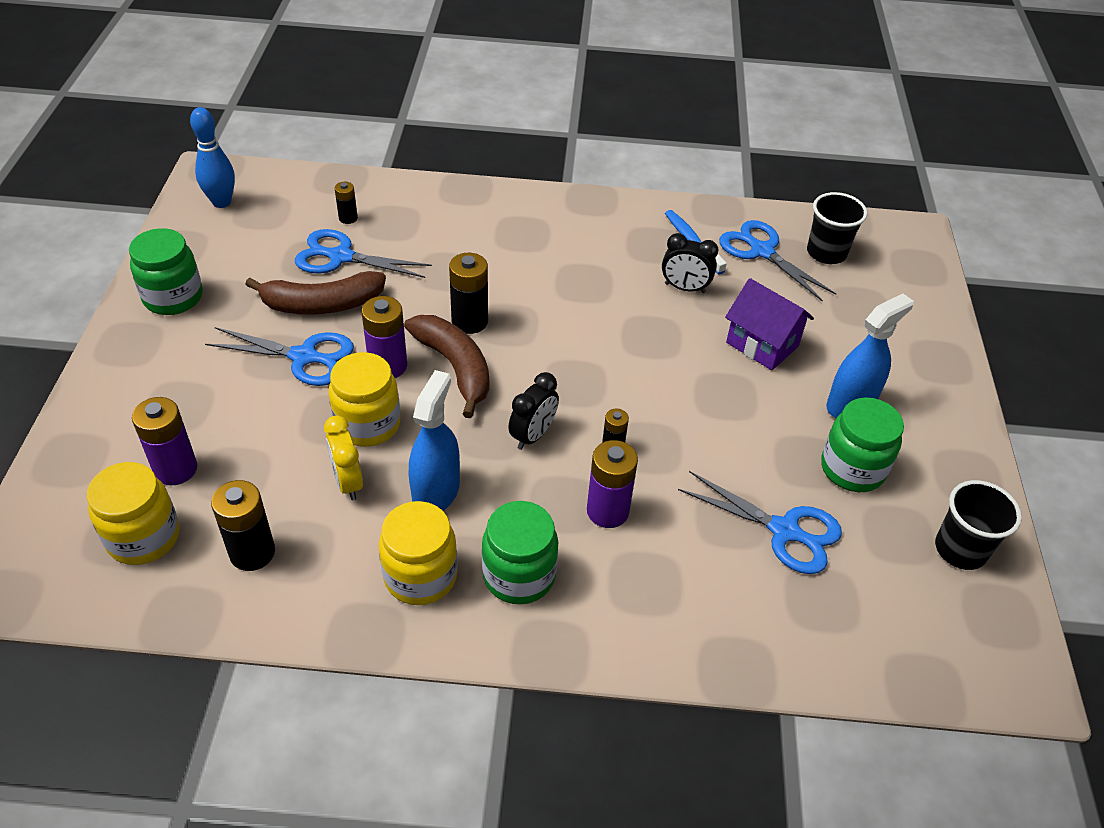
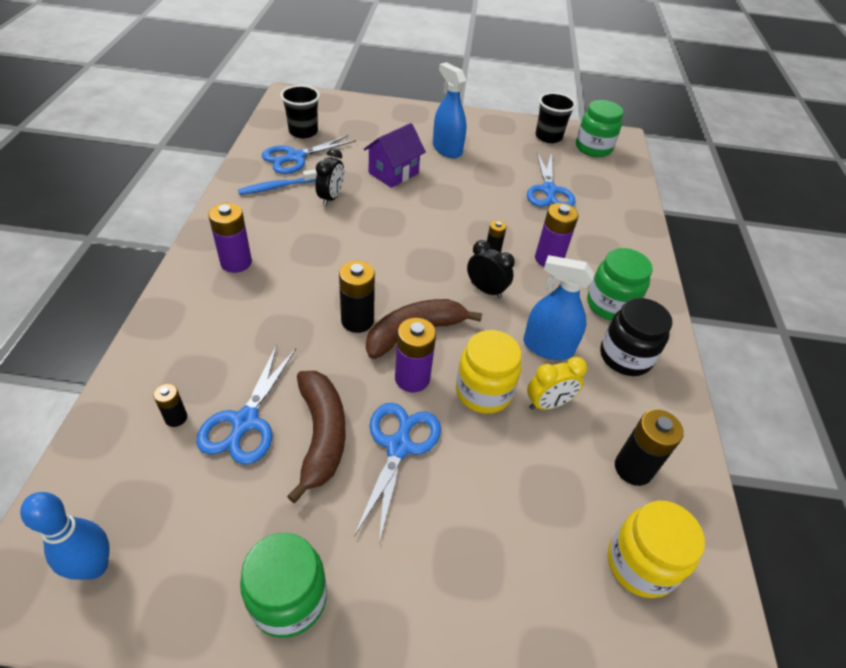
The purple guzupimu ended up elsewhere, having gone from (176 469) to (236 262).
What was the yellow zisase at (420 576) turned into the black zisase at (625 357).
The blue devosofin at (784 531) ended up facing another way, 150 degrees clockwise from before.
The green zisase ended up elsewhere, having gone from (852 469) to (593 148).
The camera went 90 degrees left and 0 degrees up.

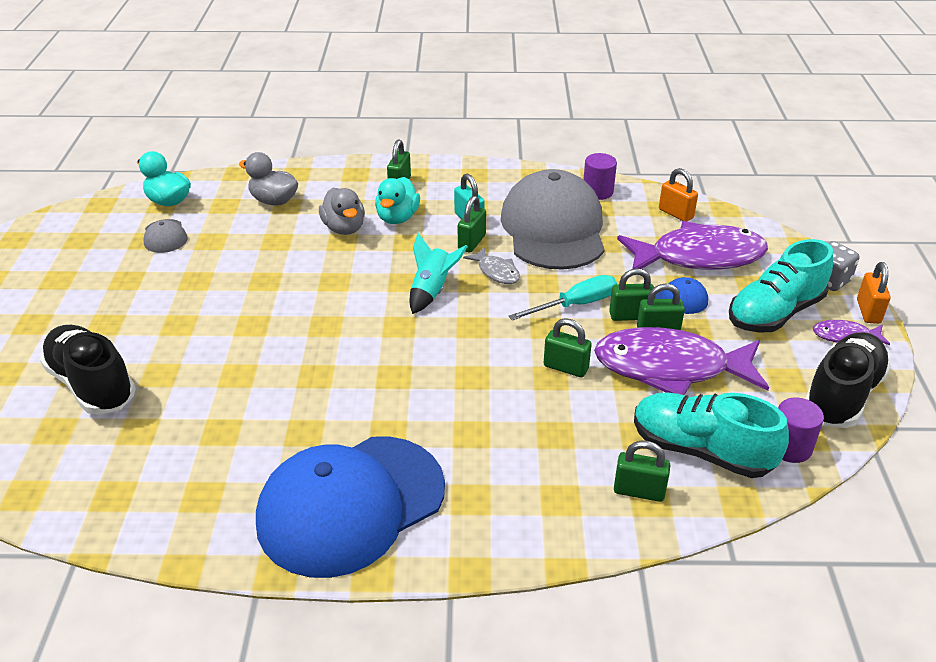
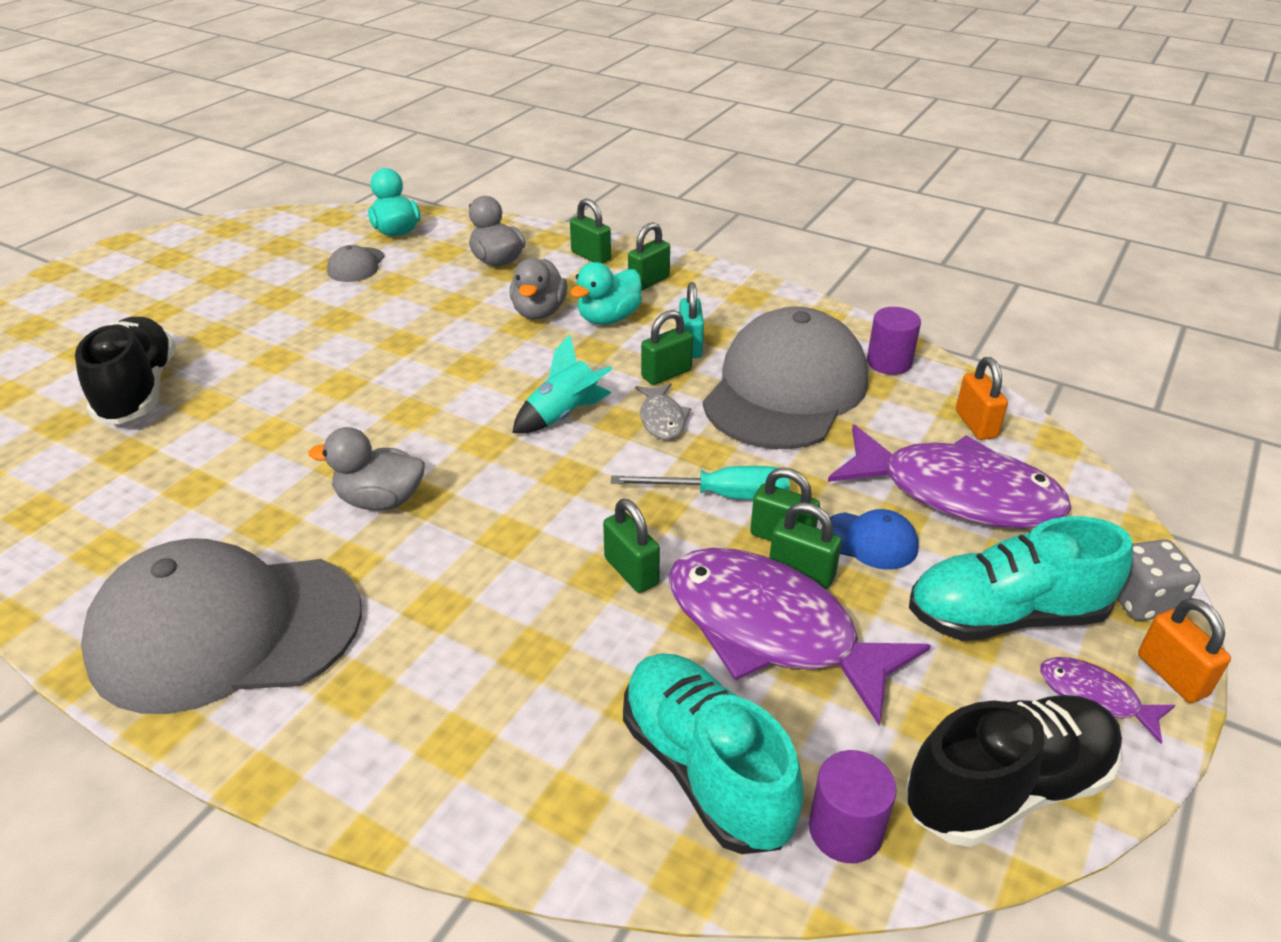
What was the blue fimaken at (351 505) turned into the grey fimaken at (225 630).
The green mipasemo ended up elsewhere, having gone from (639 491) to (591 256).
The orange mipasemo at (868 311) ended up facing another way, 60 degrees counterclockwise from before.
The second view gained the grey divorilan at (380 500).
The camera went 30 degrees right and 0 degrees up.

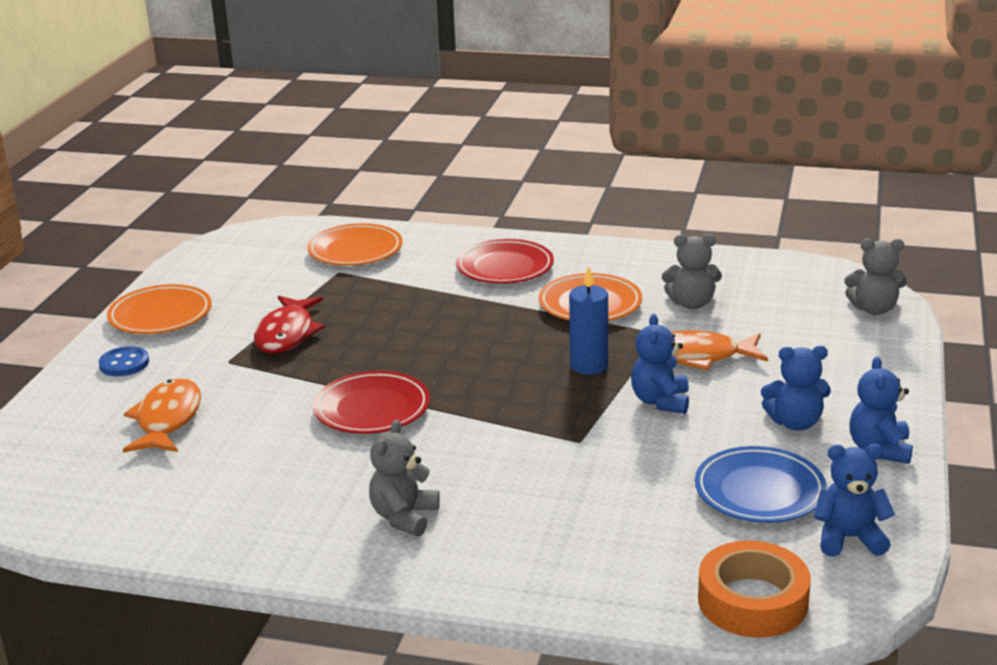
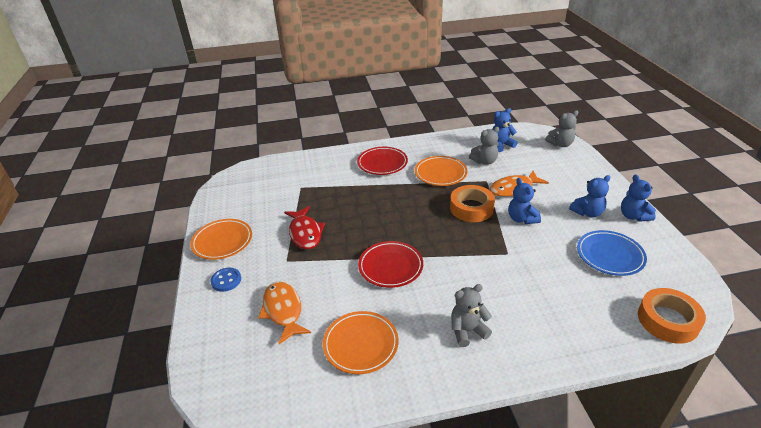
The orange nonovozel ended up elsewhere, having gone from (355 250) to (361 344).
The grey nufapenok at (404 517) ended up facing another way, 75 degrees clockwise from before.
Where the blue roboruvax stood at (589 365), the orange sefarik came to stand at (471 208).
The blue nufapenok ended up elsewhere, having gone from (849 538) to (501 145).
The camera went 25 degrees left and 10 degrees up.

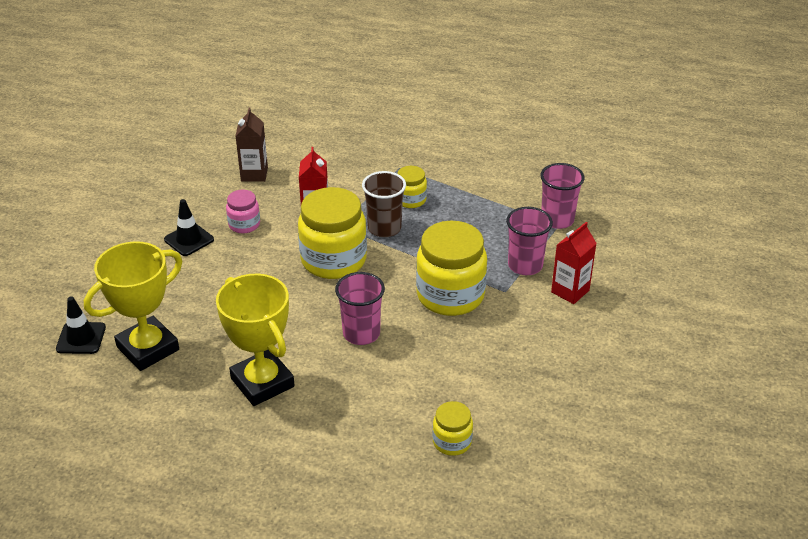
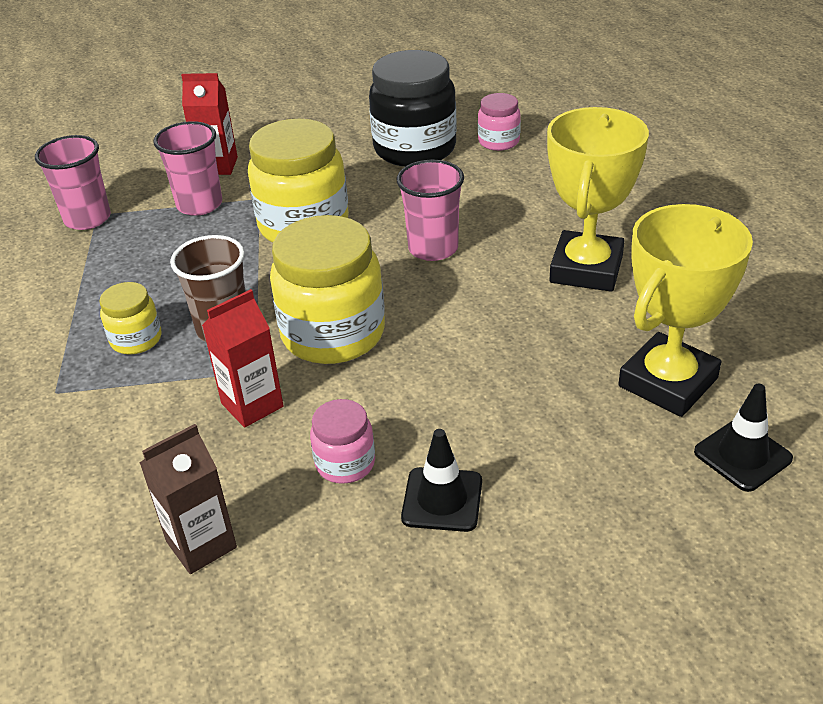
The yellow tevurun at (148 348) ended up facing another way, 60 degrees counterclockwise from before.
What was the yellow zisase at (452 442) turned into the pink zisase at (498 141).
The second view gained the black zisase at (415 149).
The camera went 125 degrees left and 0 degrees up.

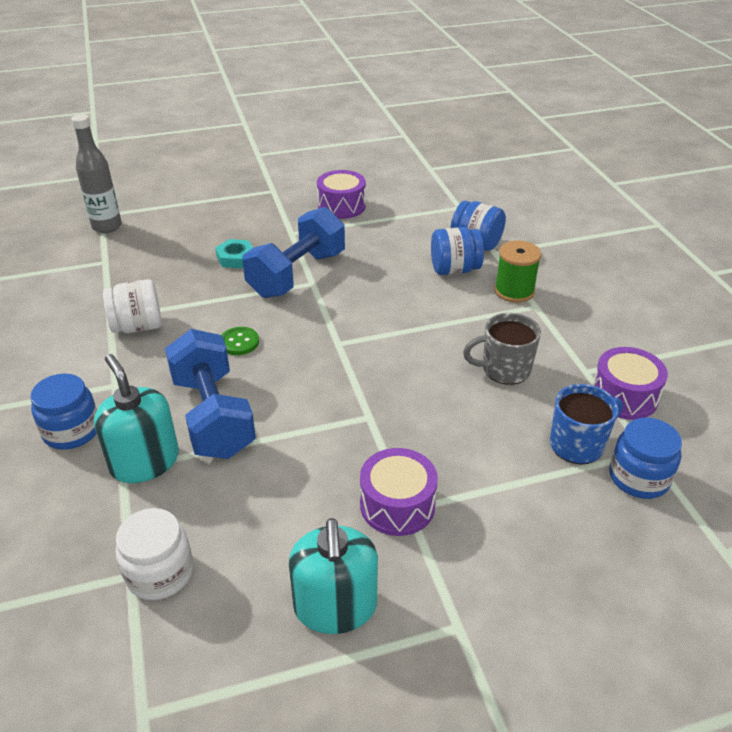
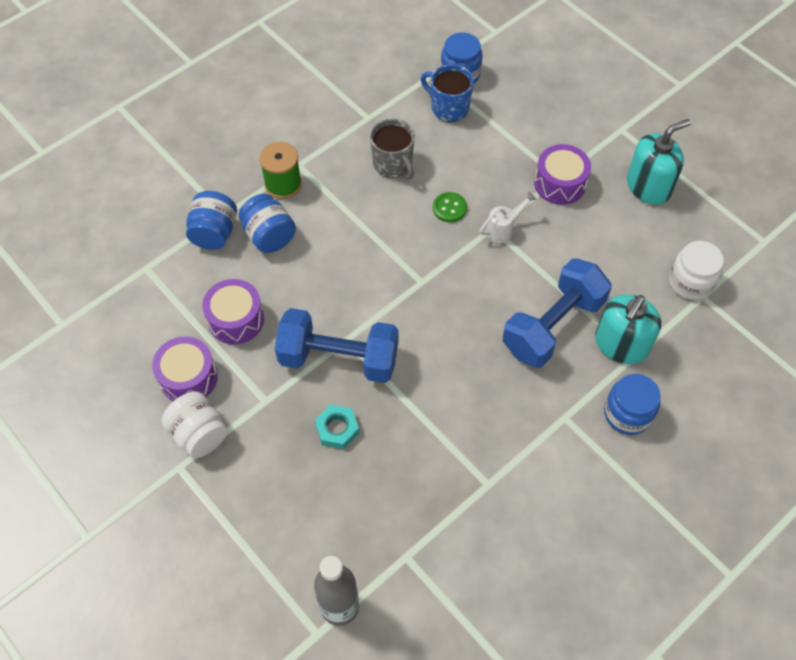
The white zisase ended up elsewhere, having gone from (138 326) to (199 434).
The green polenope ended up elsewhere, having gone from (239 342) to (449 208).
The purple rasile ended up elsewhere, having gone from (624 396) to (236 319).
The second view gained the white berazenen at (503 229).
The camera went 115 degrees left and 20 degrees up.

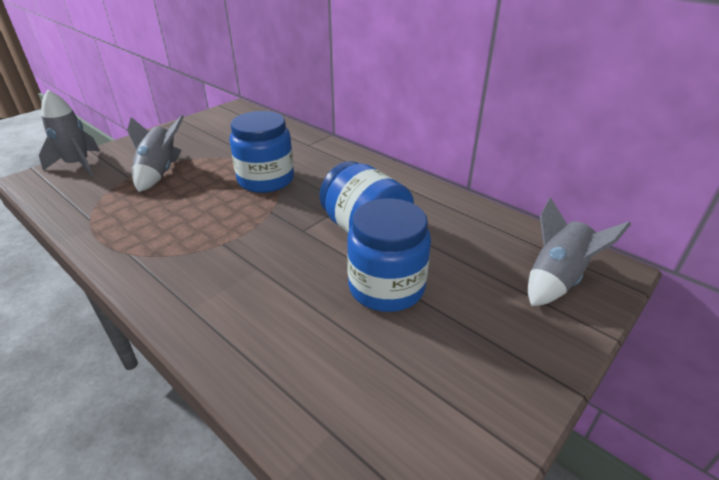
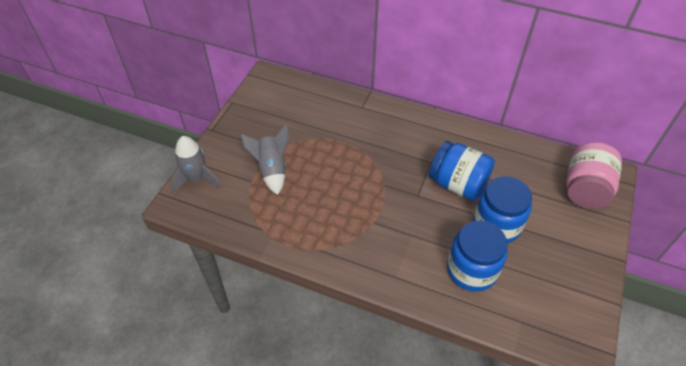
The blue zisase ended up elsewhere, having gone from (266 180) to (471 270).
Where the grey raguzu stood at (556 279), the pink zisase came to stand at (585 189).
The camera went 20 degrees left and 15 degrees up.

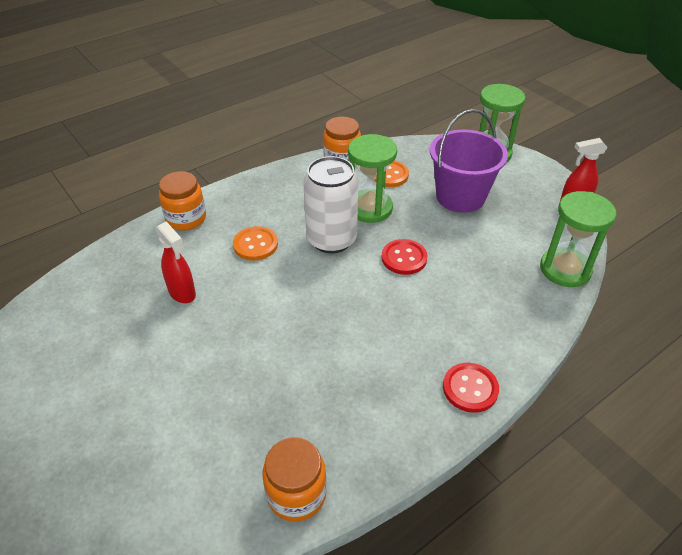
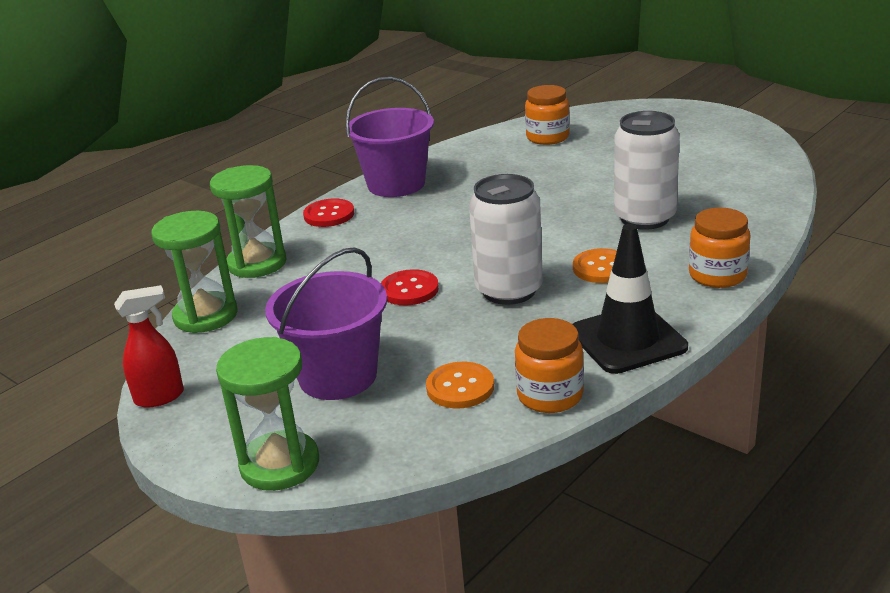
Where the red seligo stood at (182 293), the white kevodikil came to stand at (644 218).
The orange zisase ended up elsewhere, having gone from (296 494) to (547 137).
The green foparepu ended up elsewhere, having gone from (369 208) to (257 263).
The second view gained the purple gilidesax at (396 184).
The second view gained the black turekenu at (627 340).
The camera went 170 degrees right and 15 degrees down.

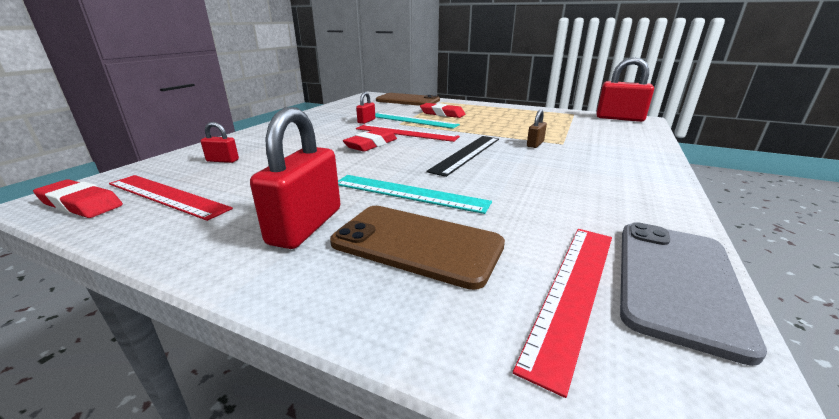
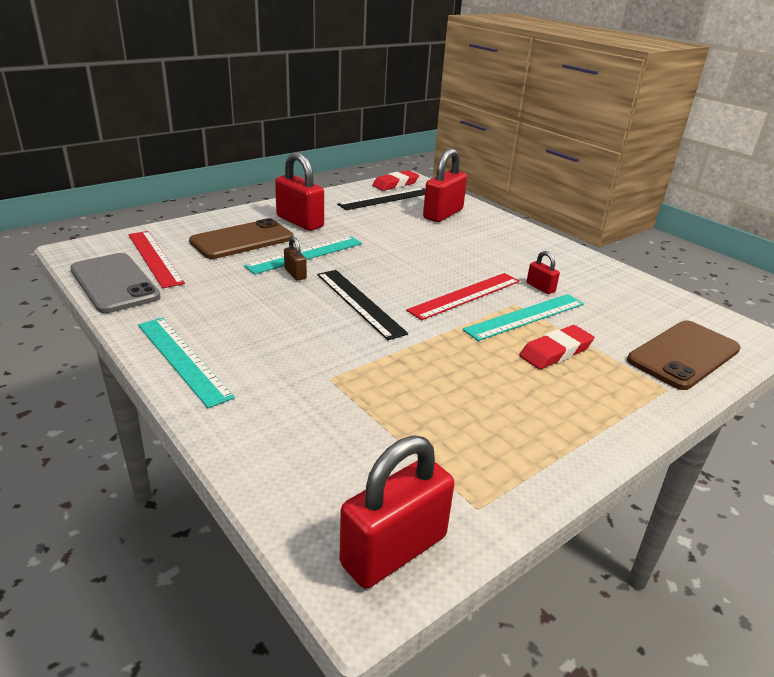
What was the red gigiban at (167 196) turned into the black gigiban at (386 199).
The size of the red mipasemo at (222 160) changed by a factor of 2.06.
The second view lost the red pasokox at (371 144).
The brown mipasemo ended up elsewhere, having gone from (535 144) to (295 274).
The second view gained the turquoise gigiban at (182 359).
The camera went 115 degrees right and 5 degrees up.

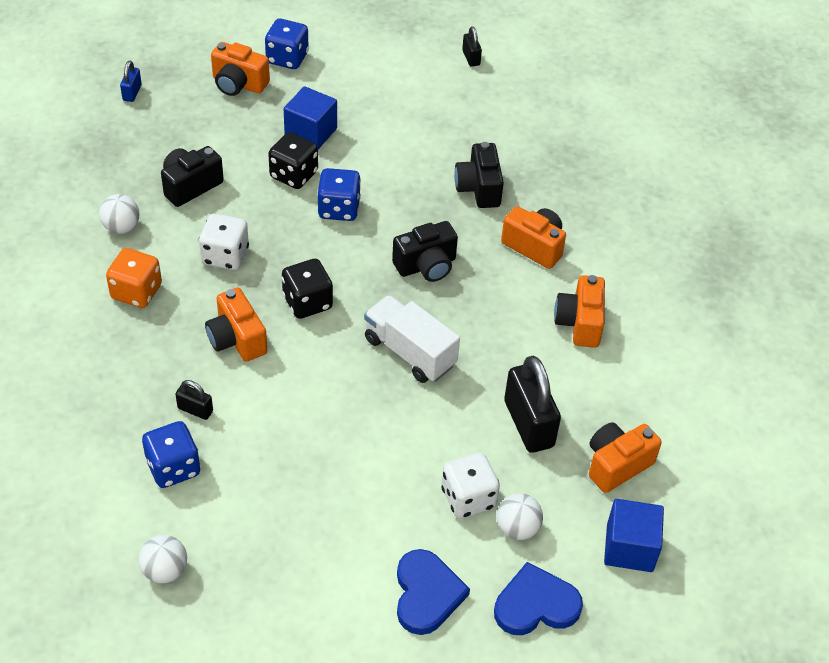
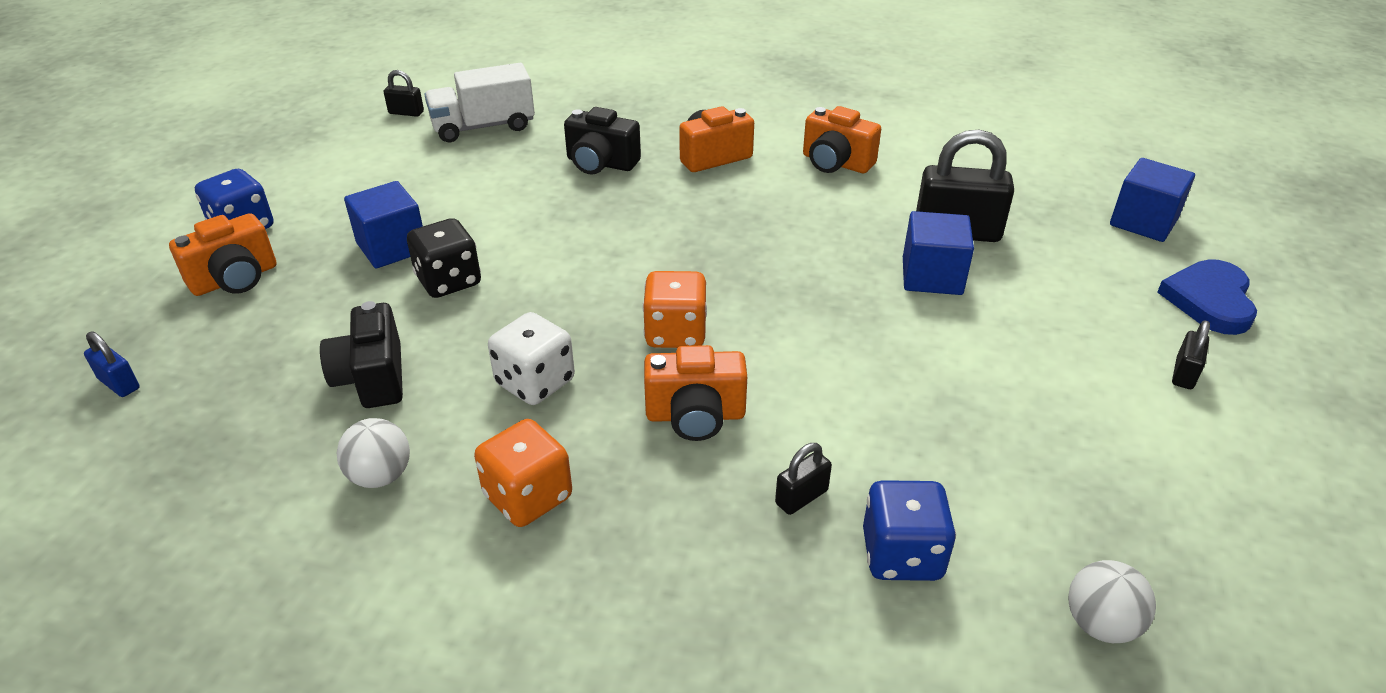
What was the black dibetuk at (307 302) turned into the orange dibetuk at (675 333).
The second view lost the blue dibetuk at (339 209).
The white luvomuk ended up elsewhere, having gone from (409 352) to (483 127).
The second view lost the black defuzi at (426 266).
Where the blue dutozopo stood at (426 594), the black mipasemo came to stand at (1184 374).
The second view lost the white dibetuk at (468 498).
The second view lost the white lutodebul at (517 528).
The second view lost the orange defuzi at (617 465).
The second view gained the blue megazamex at (932 276).
The camera went 60 degrees left and 10 degrees down.

